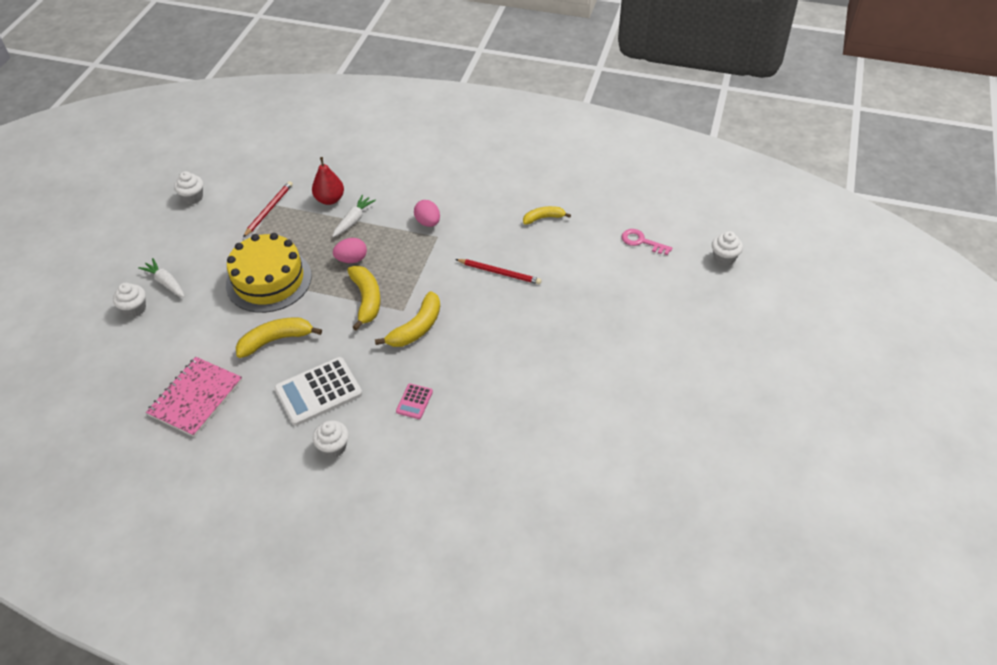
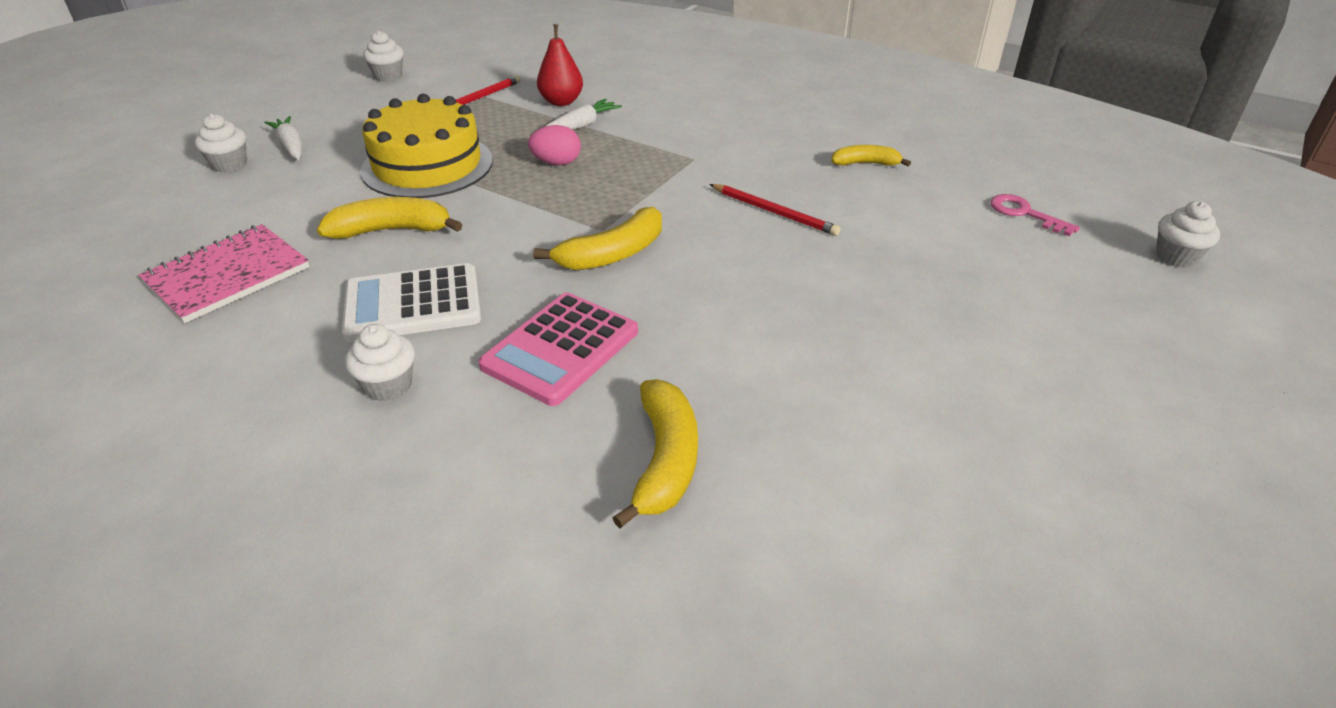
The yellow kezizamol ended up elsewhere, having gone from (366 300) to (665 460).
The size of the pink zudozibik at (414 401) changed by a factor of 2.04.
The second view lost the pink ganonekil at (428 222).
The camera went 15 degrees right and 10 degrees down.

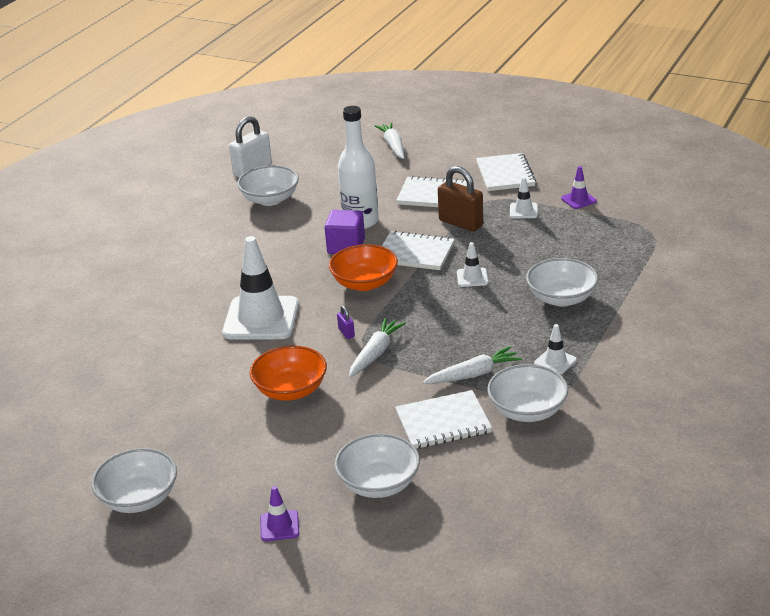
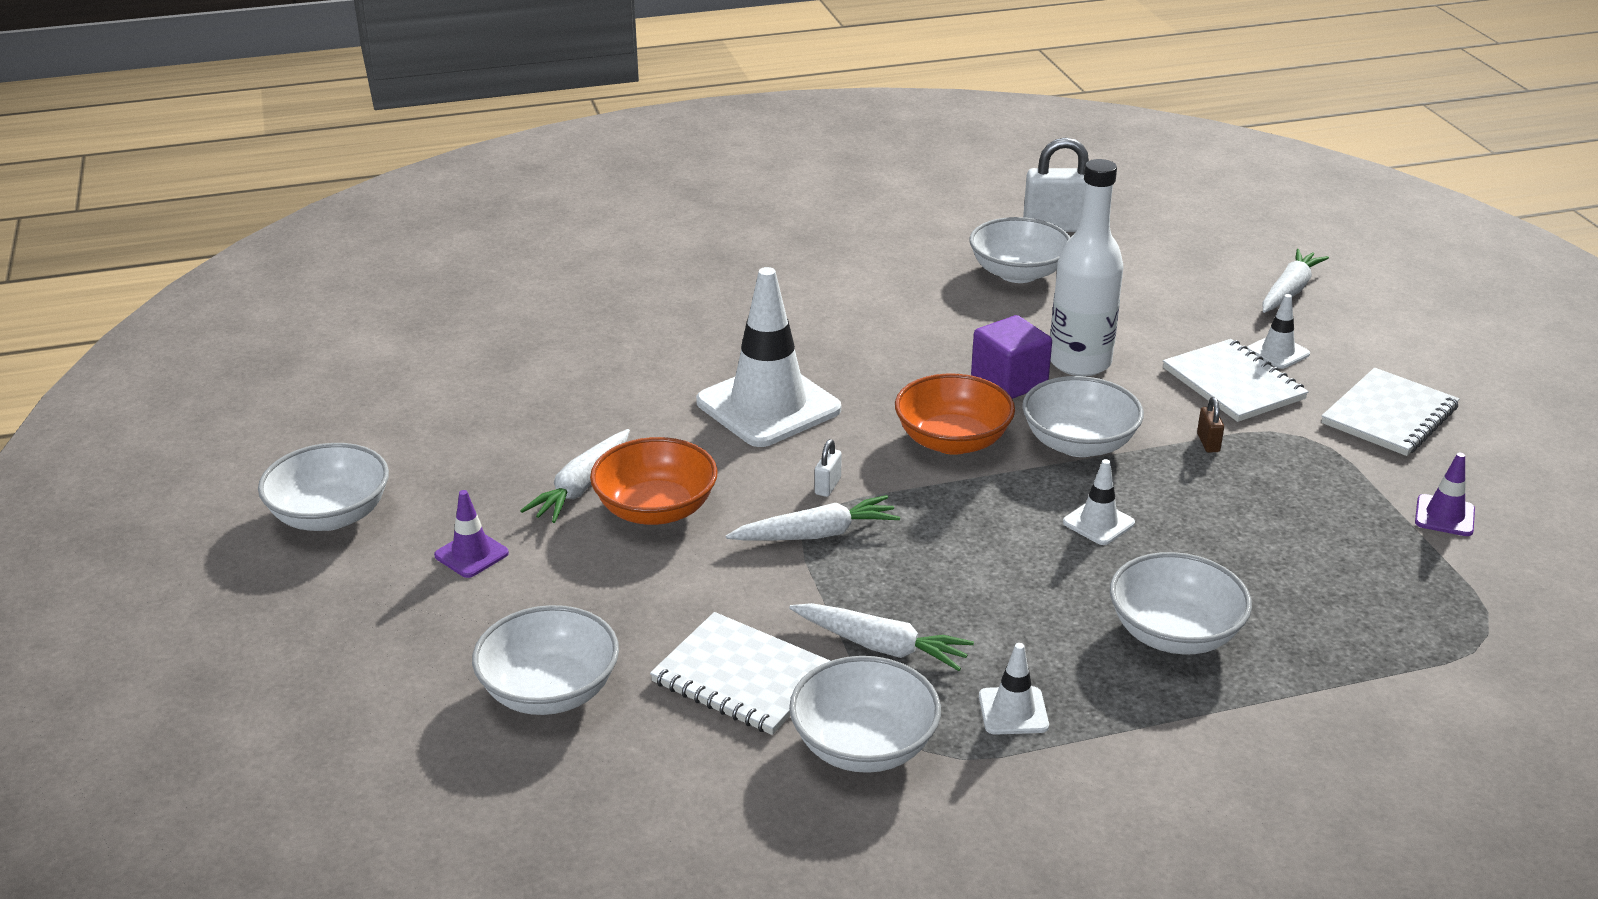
The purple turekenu ended up elsewhere, having gone from (279 526) to (471 554).
What was the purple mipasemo at (346 333) turned into the white mipasemo at (827 486).
Where the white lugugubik stood at (415 253), the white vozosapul came to stand at (1079 443).
The size of the brown mipasemo at (460 223) changed by a factor of 0.45.
The white turekenu ended up elsewhere, having gone from (523 211) to (1277 352).
The second view gained the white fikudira at (581 487).
The camera went 45 degrees right and 0 degrees up.

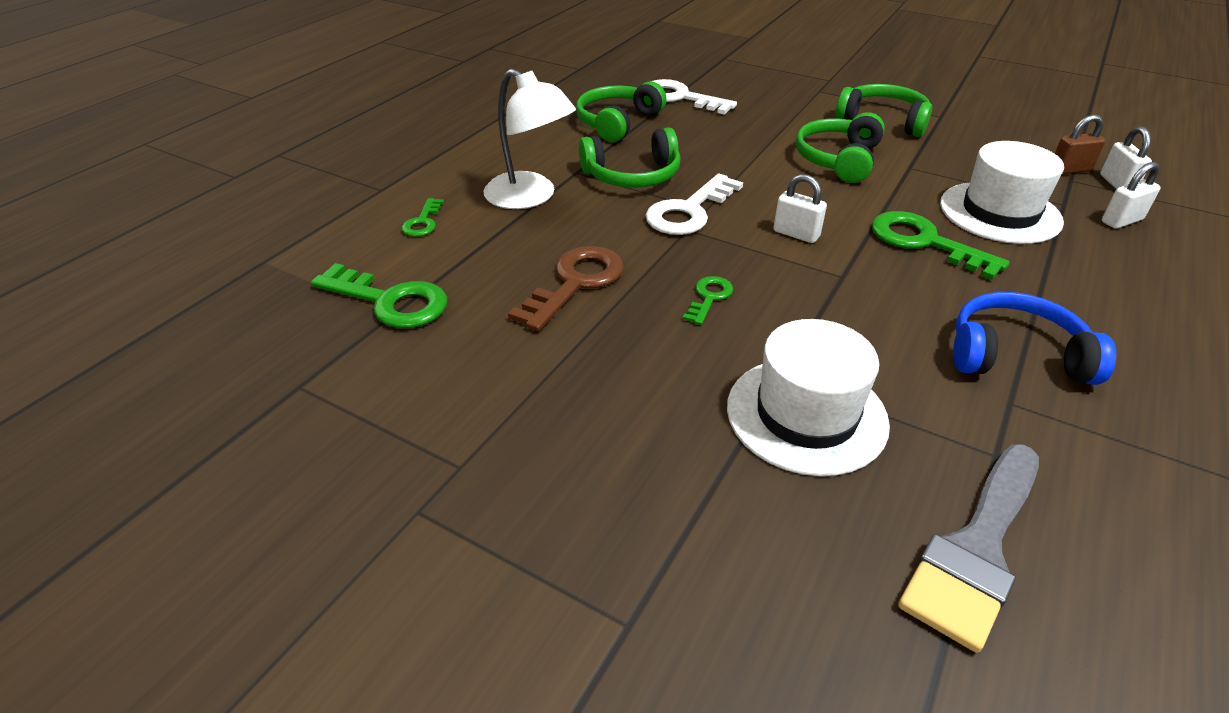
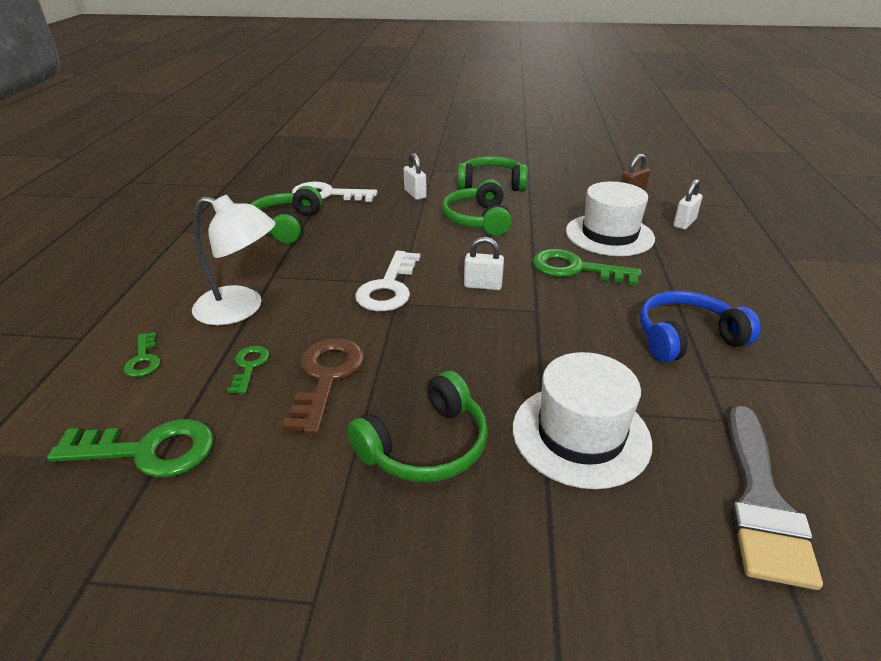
The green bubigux ended up elsewhere, having gone from (633 175) to (426 445).
The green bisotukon ended up elsewhere, having gone from (709 297) to (249 366).
The white mipasemo ended up elsewhere, having gone from (1116 184) to (415 194).
The camera went 25 degrees left and 5 degrees down.

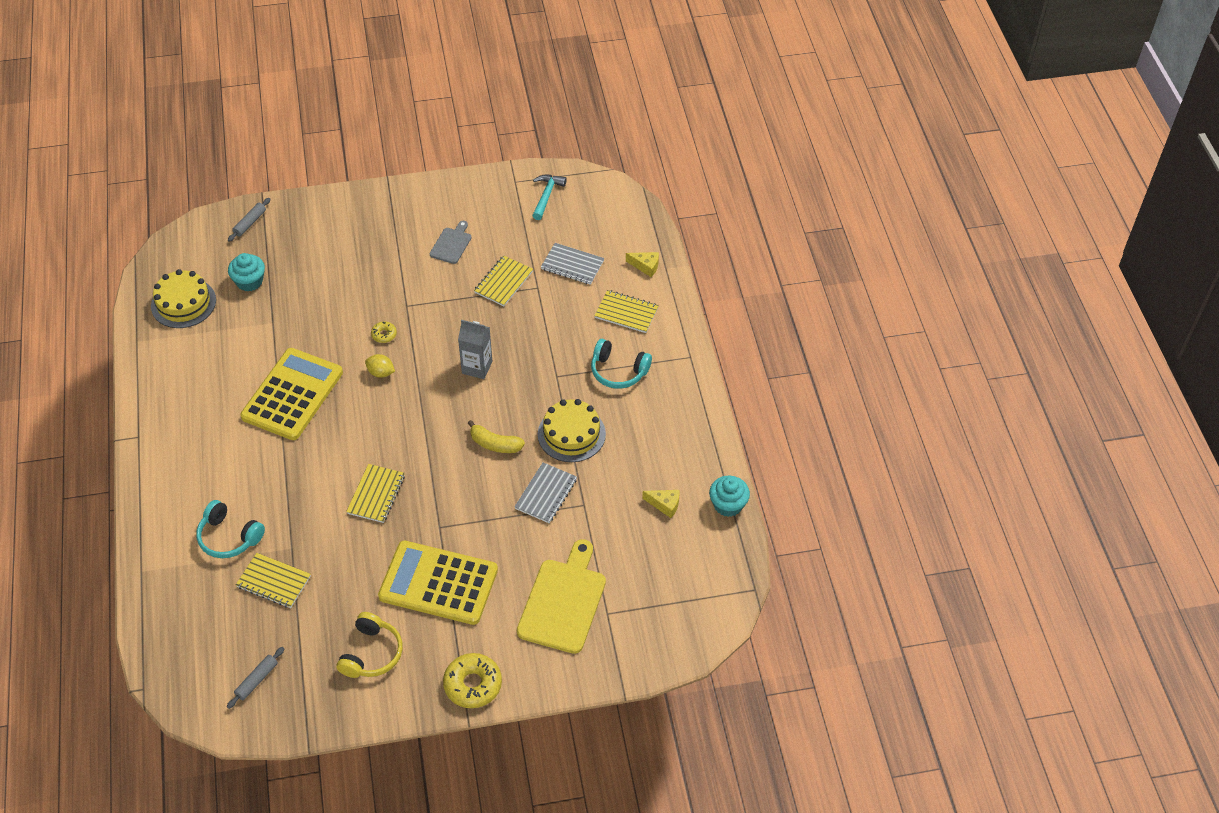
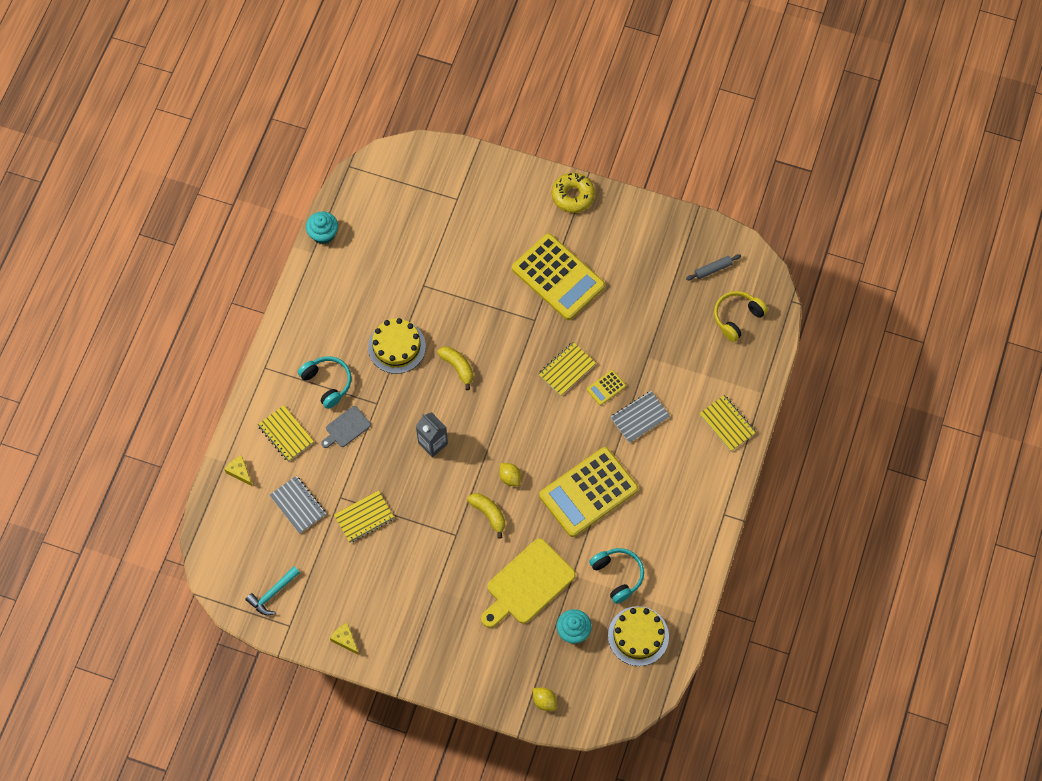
The turquoise bubigux ended up elsewhere, having gone from (229 537) to (618 575).
Where the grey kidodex stood at (250 223), the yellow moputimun came to stand at (544 701).
The yellow lugugubik ended up elsewhere, having gone from (274 581) to (727 424).
The yellow bubigux ended up elsewhere, having gone from (372 653) to (737 317).
Where the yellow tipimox stood at (384 334), the yellow kezizamol came to stand at (489 514).
The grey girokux ended up elsewhere, having gone from (451 244) to (346 428).
The grey lugugubik ended up elsewhere, having gone from (546 494) to (640 417).
The yellow girokux ended up elsewhere, having gone from (563 601) to (527 584).
The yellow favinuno ended up elsewhere, having gone from (665 505) to (345 640).
The second view gained the yellow zudozibik at (606 388).
The camera went 150 degrees left and 15 degrees up.

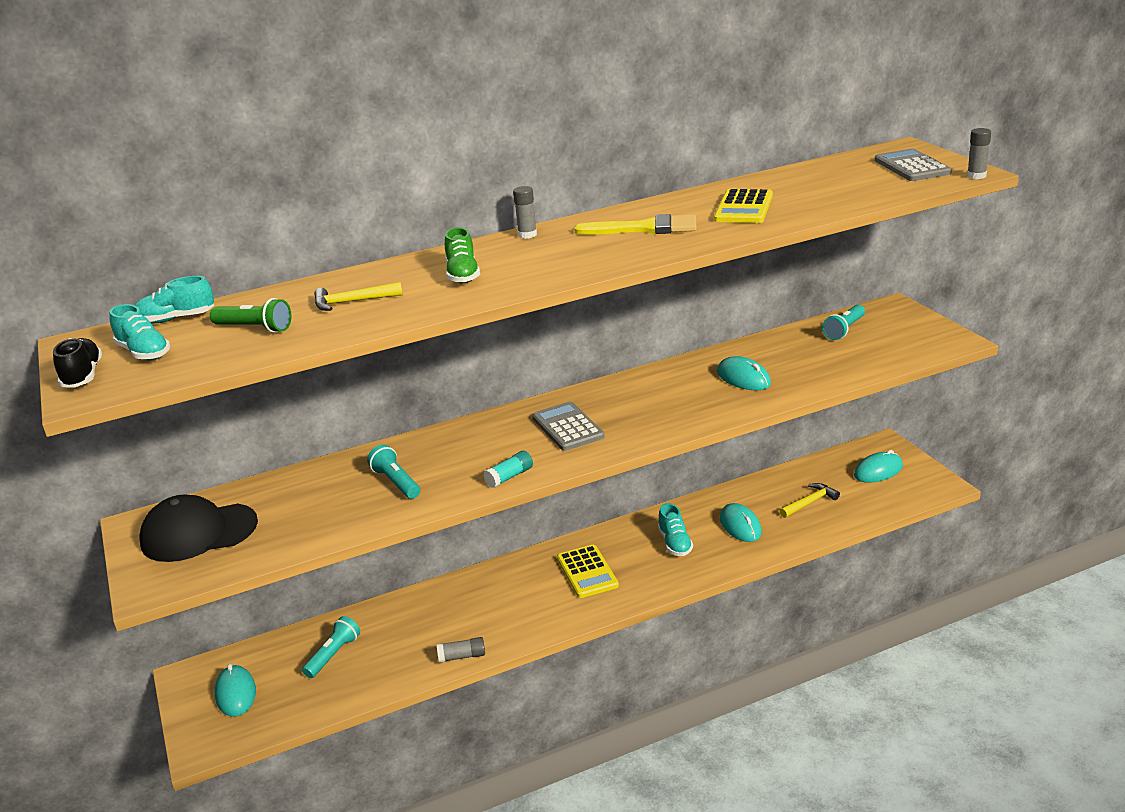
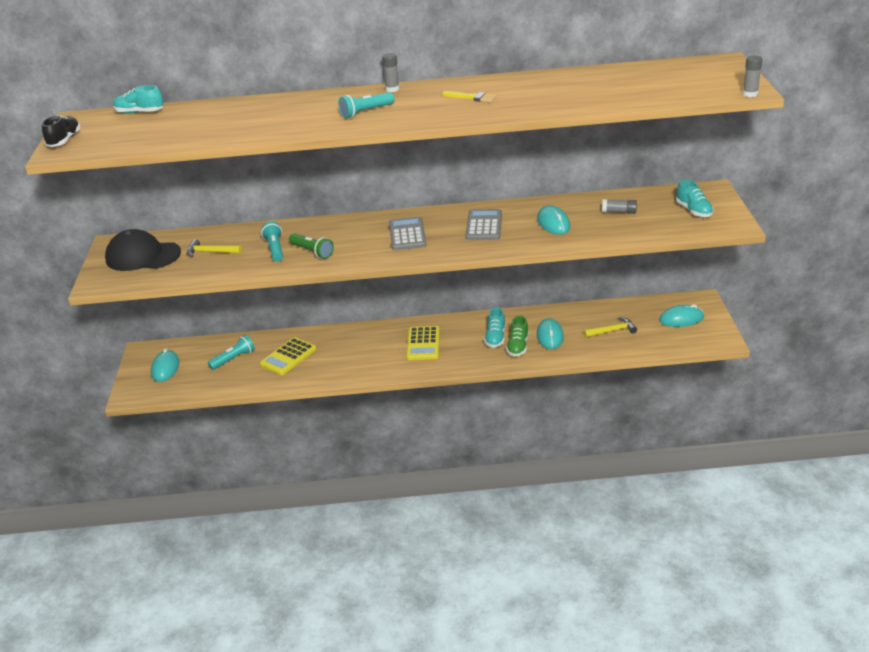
The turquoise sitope ended up elsewhere, having gone from (144 353) to (694 211).
The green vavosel ended up elsewhere, having gone from (254 328) to (312 252).
The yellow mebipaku ended up elsewhere, having gone from (352 302) to (210 252).
The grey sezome ended up elsewhere, having gone from (462 656) to (619 212).
The green sitope ended up elsewhere, having gone from (463 275) to (518 347).
The second view lost the turquoise sezome at (509 477).
The size of the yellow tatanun at (645 228) changed by a factor of 0.61.
The yellow zudozibik ended up elsewhere, having gone from (743 208) to (288 357).
The turquoise vavosel ended up elsewhere, having gone from (844 330) to (366 112).
The grey zudozibik ended up elsewhere, having gone from (912 167) to (484 226).
The camera went 20 degrees right and 5 degrees up.

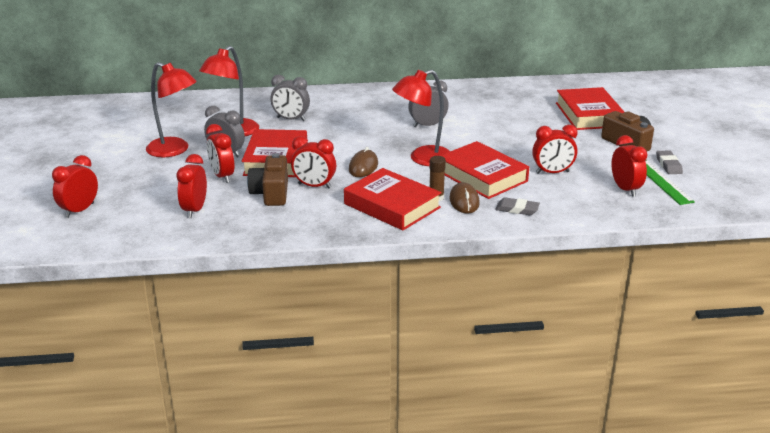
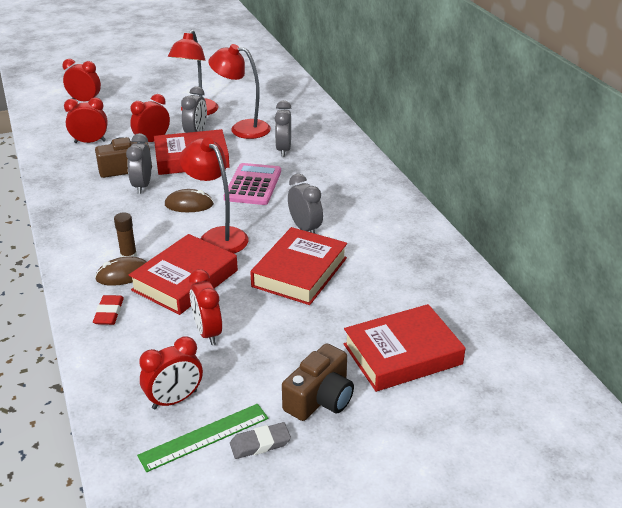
What was the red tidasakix at (314 186) turned into the grey tidasakix at (142 186).
The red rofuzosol ended up elsewhere, having gone from (392 206) to (299 272).
What was the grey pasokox at (517 209) turned into the red pasokox at (109 313).
The second view gained the pink zudozibik at (253 185).
The camera went 75 degrees right and 5 degrees up.

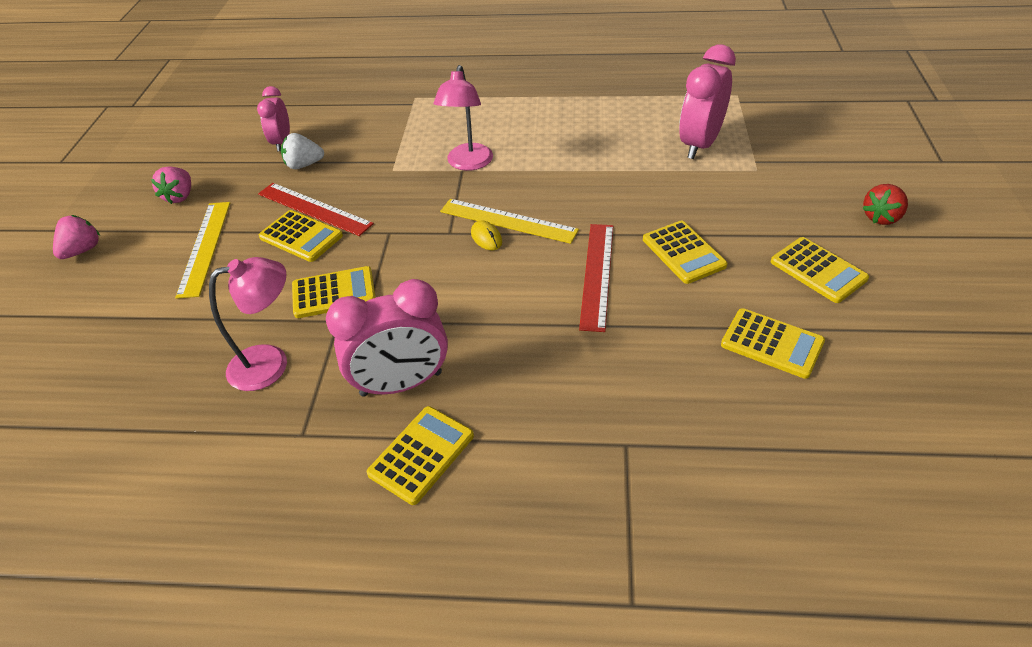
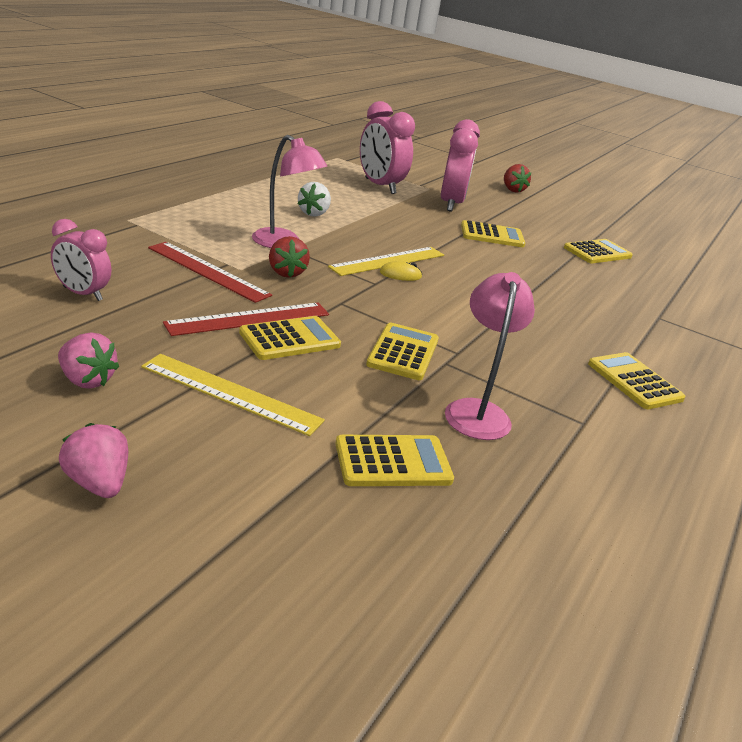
The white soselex ended up elsewhere, having gone from (304 165) to (314 213).
The pink tidasakix ended up elsewhere, having gone from (401 384) to (451 204).
The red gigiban ended up elsewhere, having gone from (597 275) to (208 271).
The yellow zudozibik ended up elsewhere, having gone from (818 270) to (393 462).
The second view gained the red soselex at (286 272).
The camera went 70 degrees left and 15 degrees down.

